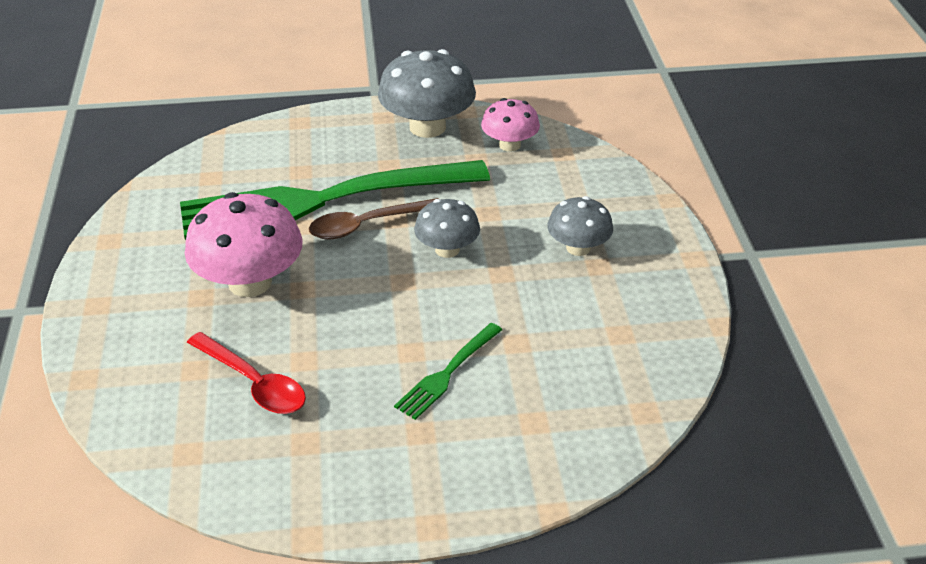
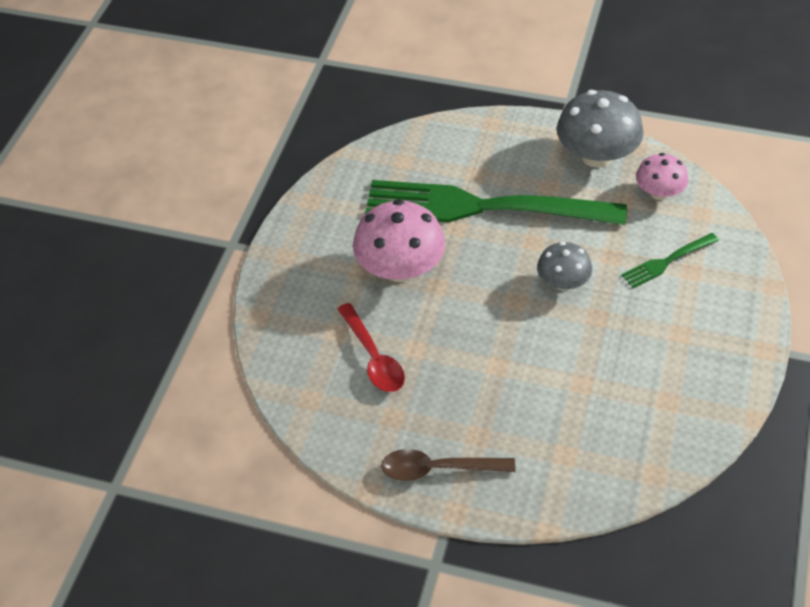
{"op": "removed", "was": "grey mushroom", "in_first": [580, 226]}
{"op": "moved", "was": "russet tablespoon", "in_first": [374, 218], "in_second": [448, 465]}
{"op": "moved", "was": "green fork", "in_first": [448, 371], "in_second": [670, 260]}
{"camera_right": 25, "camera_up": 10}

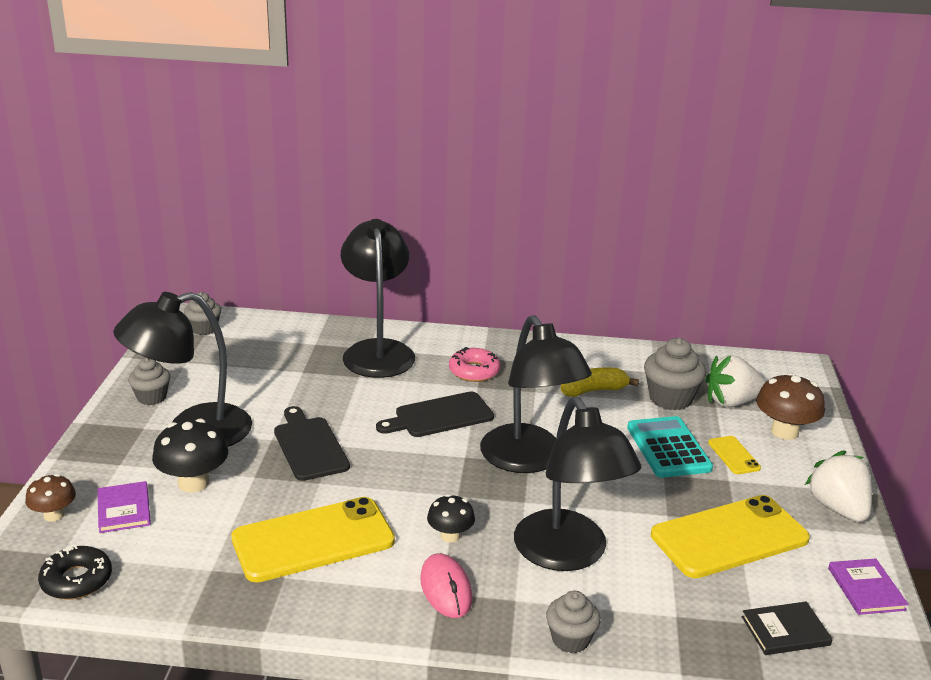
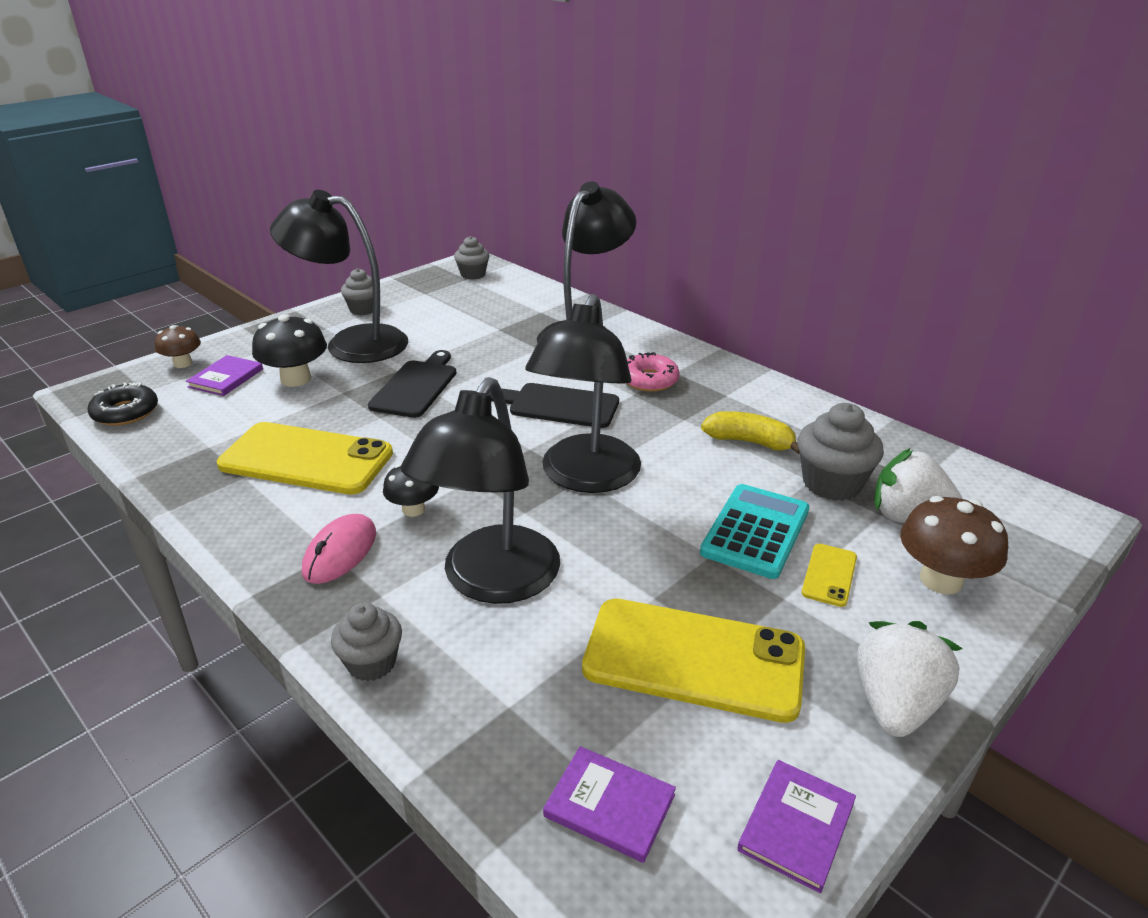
{"op": "recoloured", "was": "black hardback", "now": "violet hardback", "in_first": [787, 628], "in_second": [609, 804]}
{"camera_right": 40, "camera_up": 5}

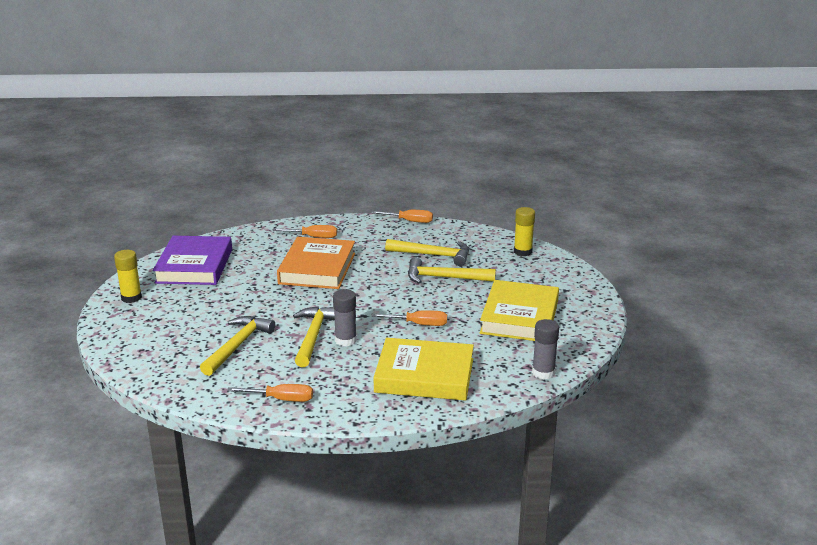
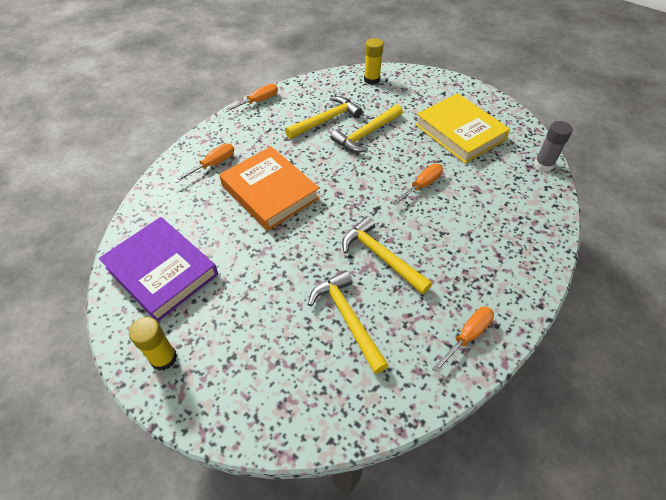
{"op": "removed", "was": "grey glue", "in_first": [345, 317]}
{"op": "removed", "was": "golden hardback", "in_first": [423, 369]}
{"camera_right": -50, "camera_up": 25}

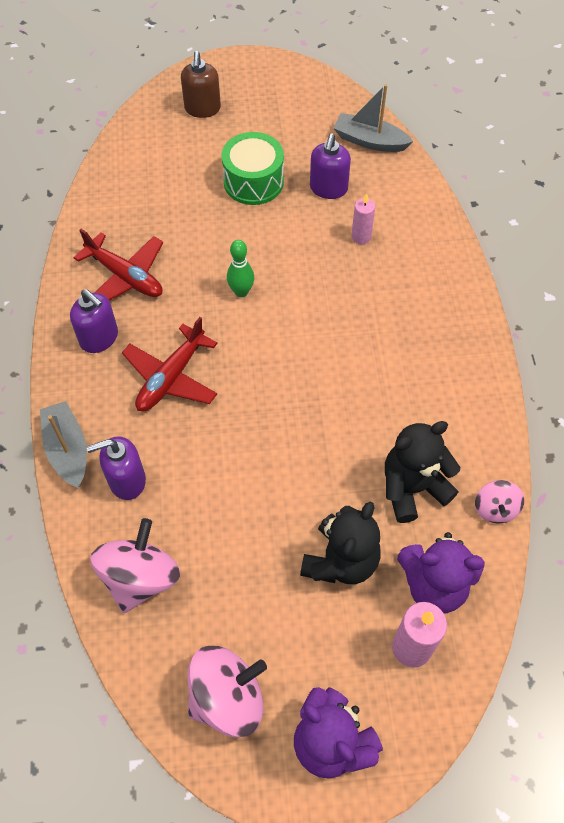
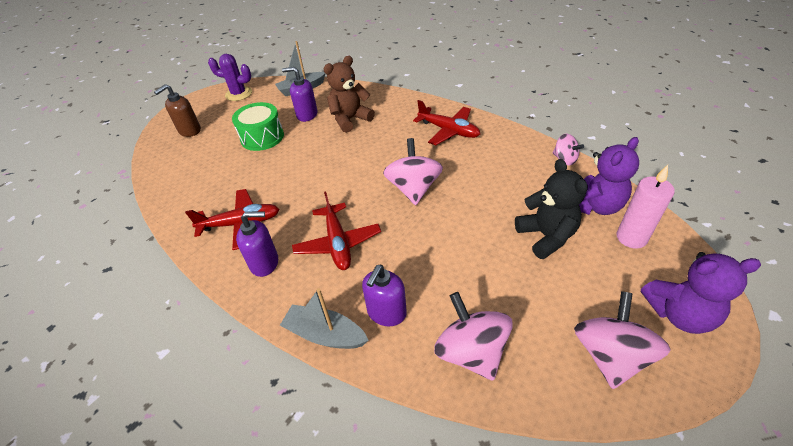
{"op": "turned", "was": "russet pump bottle", "in_first": [201, 84], "in_second": [177, 110], "clockwise": 90}
{"op": "turned", "was": "violet pump bottle", "in_first": [330, 166], "in_second": [299, 94], "clockwise": 135}
{"op": "replaced", "was": "pink pillar candle", "now": "russet stuffed bear", "in_first": [363, 218], "in_second": [349, 94]}
{"op": "removed", "was": "green bowling pin", "in_first": [240, 268]}
{"op": "removed", "was": "black stuffed bear", "in_first": [422, 472]}
{"op": "added", "now": "violet saguaro cactus", "in_second": [230, 77]}
{"op": "added", "now": "scarlet toy plane", "in_second": [446, 122]}
{"op": "added", "now": "pink whirligig", "in_second": [413, 171]}
{"camera_right": -45, "camera_up": -15}

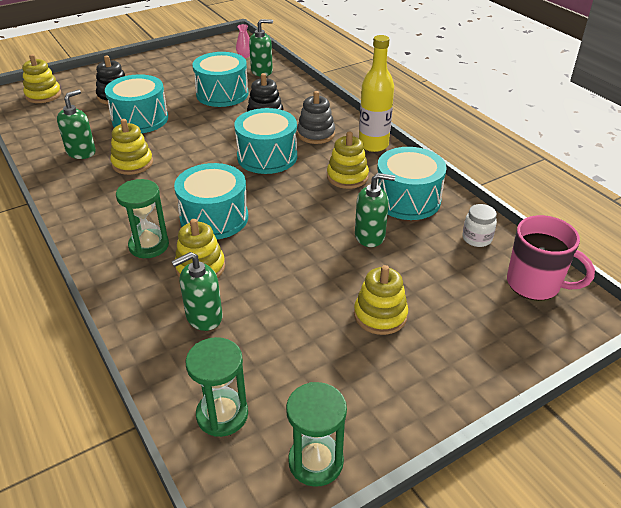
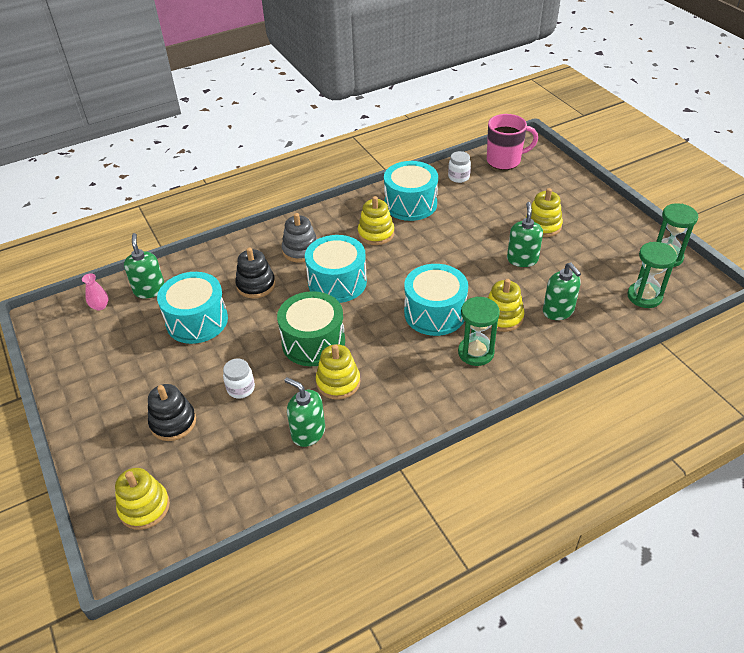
{"op": "removed", "was": "golden bottle", "in_first": [376, 93]}
{"op": "replaced", "was": "turquoise toy drum", "now": "white jar", "in_first": [136, 103], "in_second": [239, 378]}
{"op": "moved", "was": "green pump bottle", "in_first": [375, 210], "in_second": [525, 234]}
{"op": "turned", "was": "pink coffee mug", "in_first": [551, 258], "in_second": [512, 142], "clockwise": 45}
{"op": "added", "now": "green toy drum", "in_second": [311, 328]}
{"camera_right": -85, "camera_up": 5}

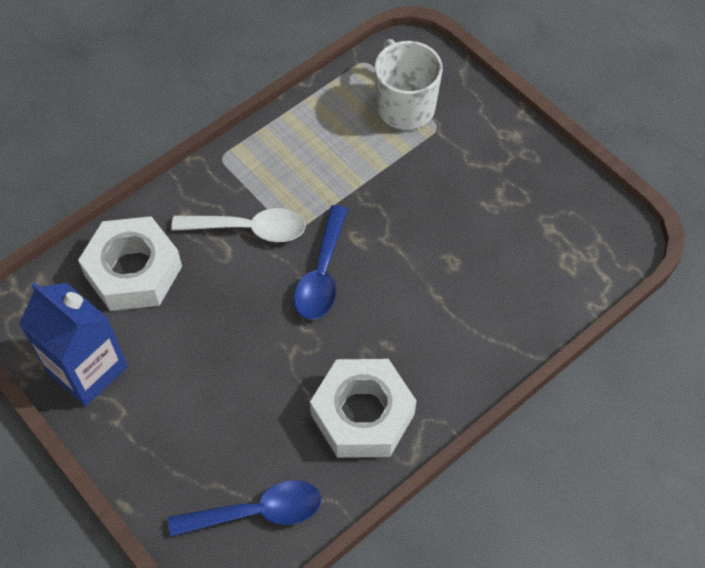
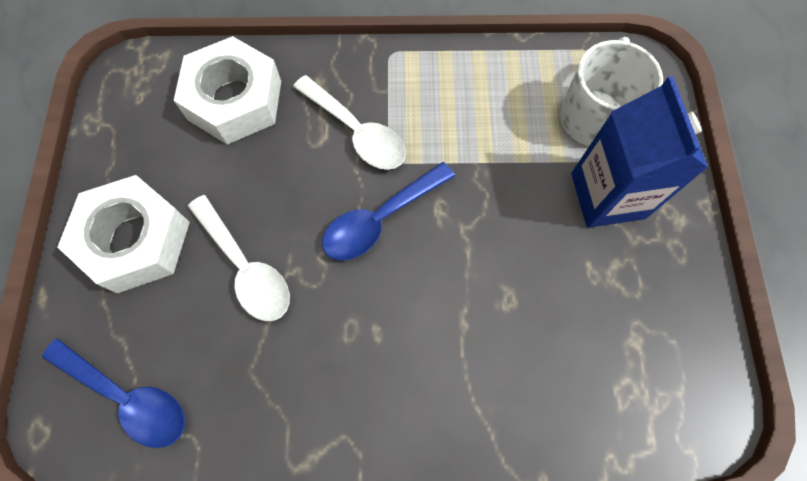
{"op": "moved", "was": "cobalt milk carton", "in_first": [73, 344], "in_second": [639, 152]}
{"op": "moved", "was": "white hexagon nut", "in_first": [363, 408], "in_second": [123, 234]}
{"op": "added", "now": "white tablespoon", "in_second": [239, 258]}
{"camera_right": 40, "camera_up": 10}

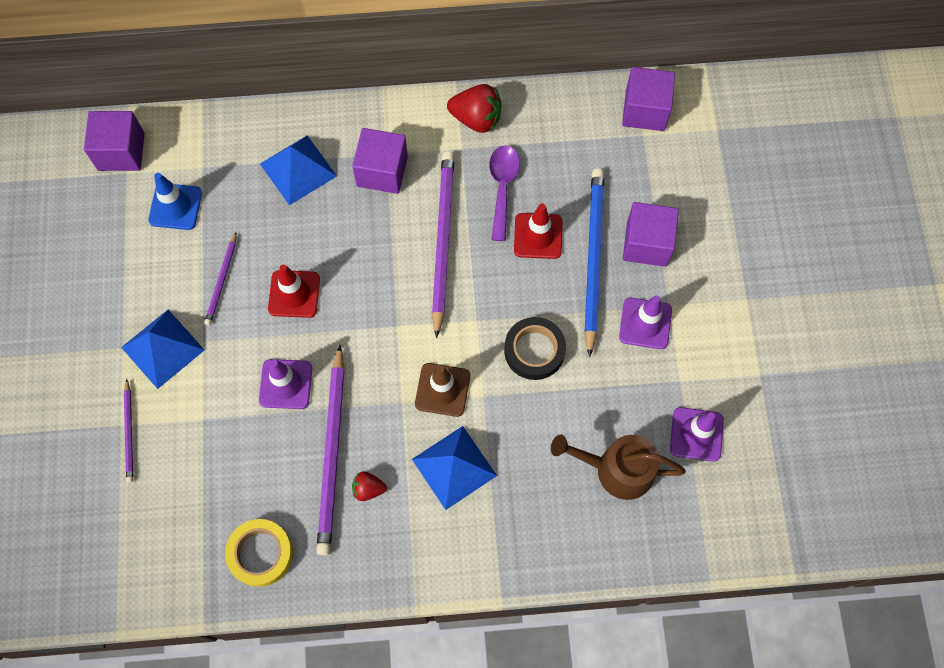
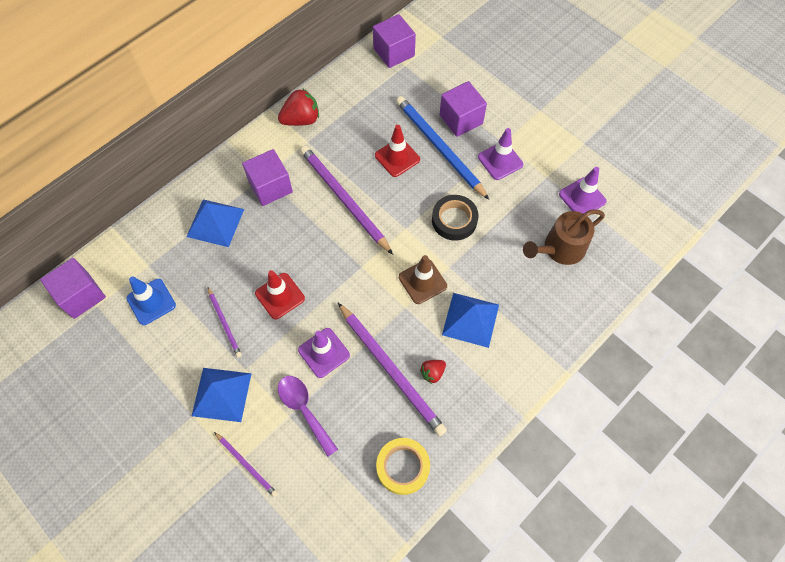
{"op": "moved", "was": "violet tablespoon", "in_first": [504, 193], "in_second": [308, 416]}
{"camera_right": -40, "camera_up": -5}

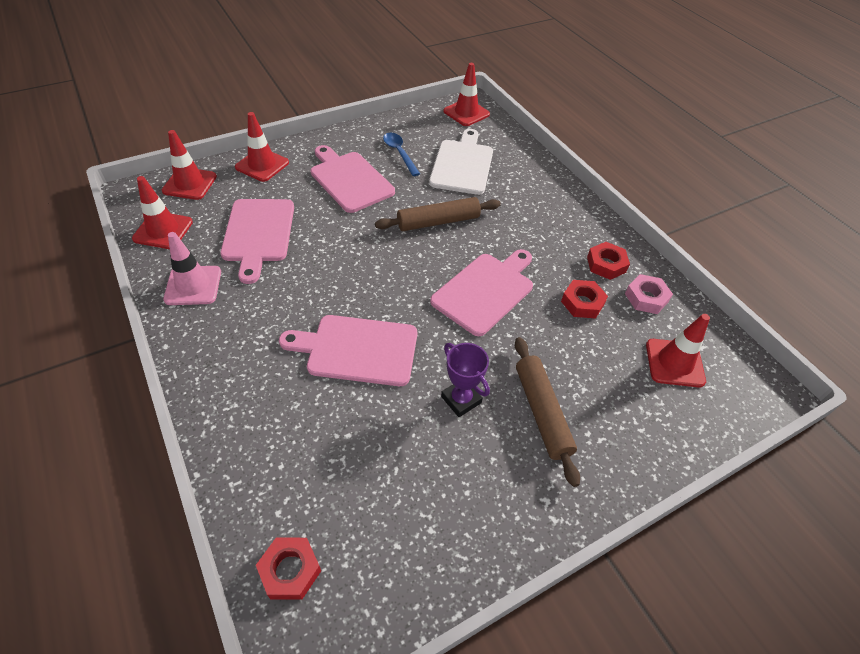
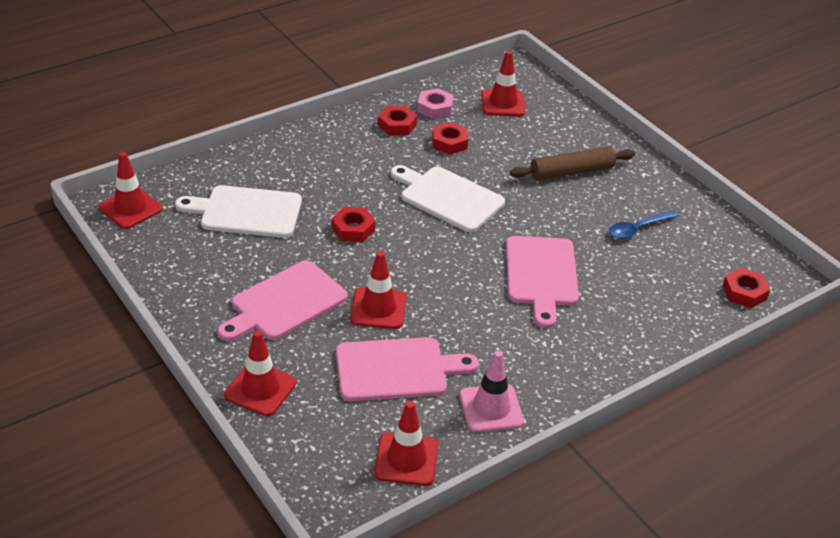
{"op": "moved", "was": "scarlet road cone", "in_first": [189, 165], "in_second": [378, 290]}
{"op": "moved", "was": "cobalt tablespoon", "in_first": [401, 154], "in_second": [644, 224]}
{"op": "replaced", "was": "russet rolling pin", "now": "scarlet hexagon nut", "in_first": [438, 214], "in_second": [353, 224]}
{"op": "recoloured", "was": "pink chopping board", "now": "white chopping board", "in_first": [481, 292], "in_second": [448, 198]}
{"op": "removed", "was": "violet award cup", "in_first": [465, 380]}
{"camera_right": -95, "camera_up": -10}

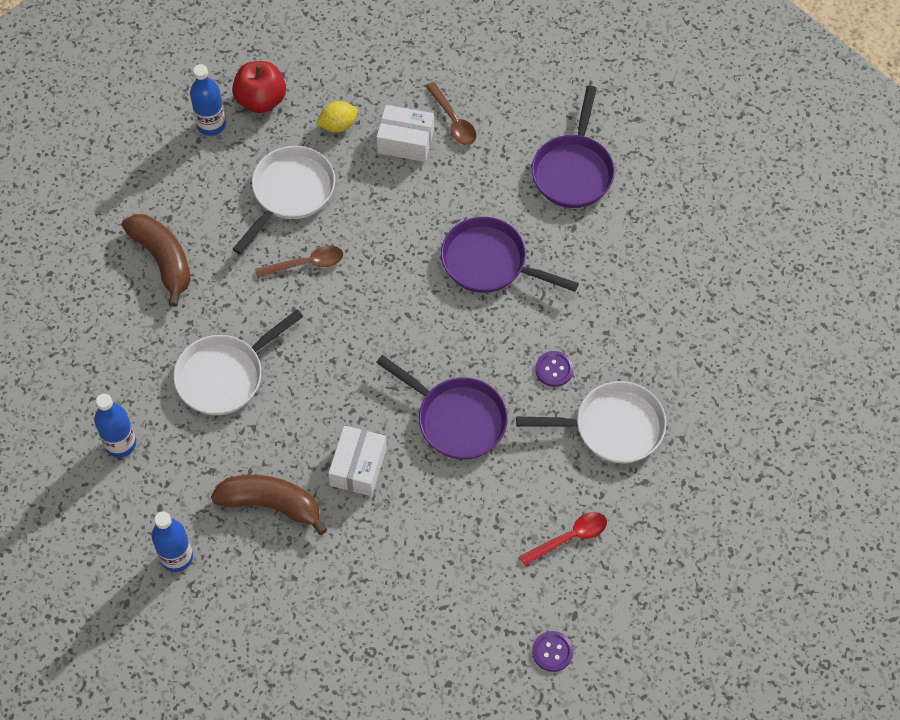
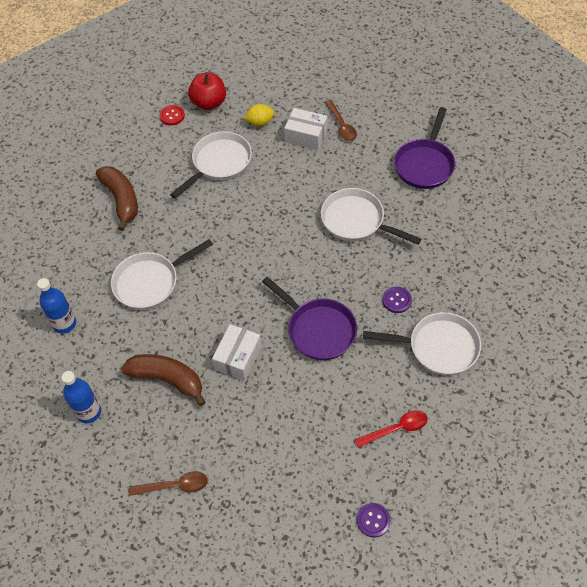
{"op": "replaced", "was": "cobalt bottle", "now": "scarlet button", "in_first": [208, 100], "in_second": [172, 115]}
{"op": "recoloured", "was": "violet pan", "now": "white pan", "in_first": [510, 255], "in_second": [371, 216]}
{"op": "moved", "was": "russet tablespoon", "in_first": [299, 261], "in_second": [168, 483]}
{"camera_right": 10, "camera_up": -5}

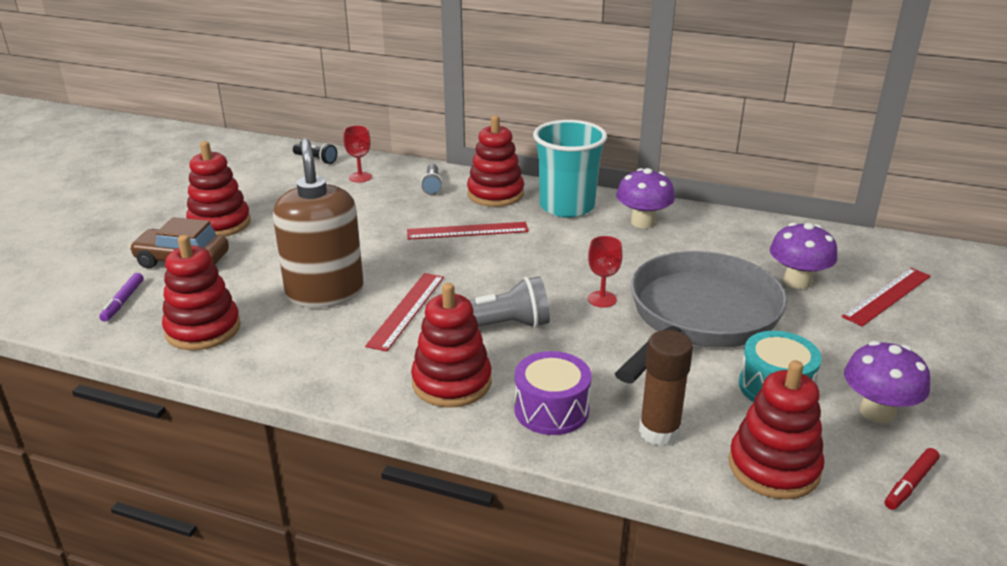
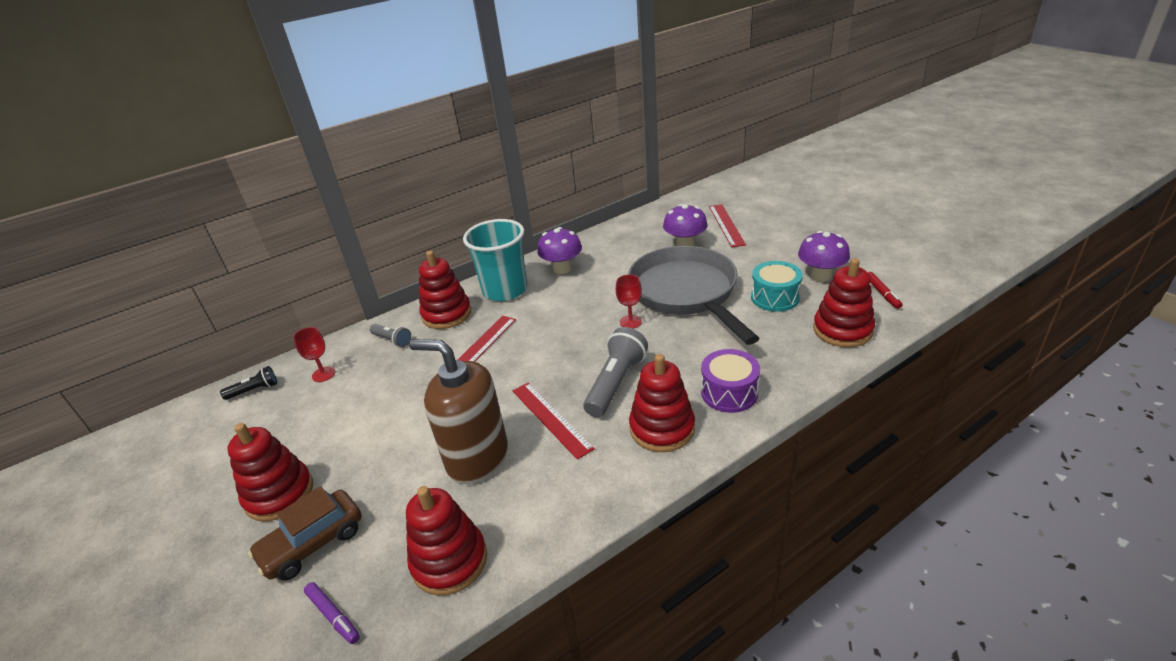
{"op": "removed", "was": "russet glue", "in_first": [666, 388]}
{"camera_right": -50, "camera_up": 5}

